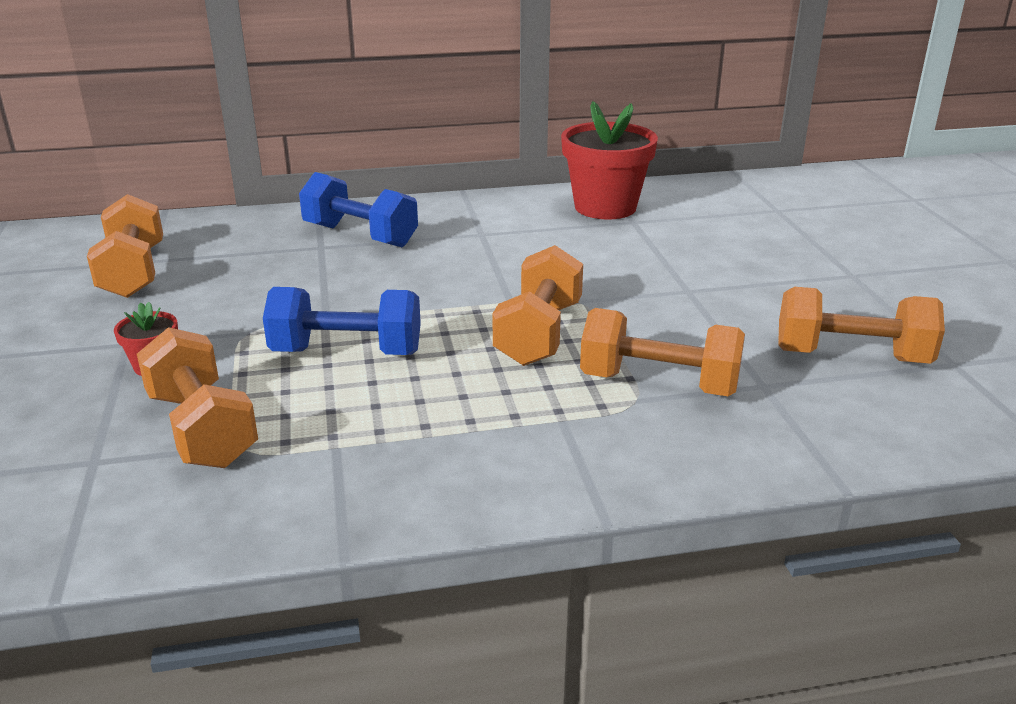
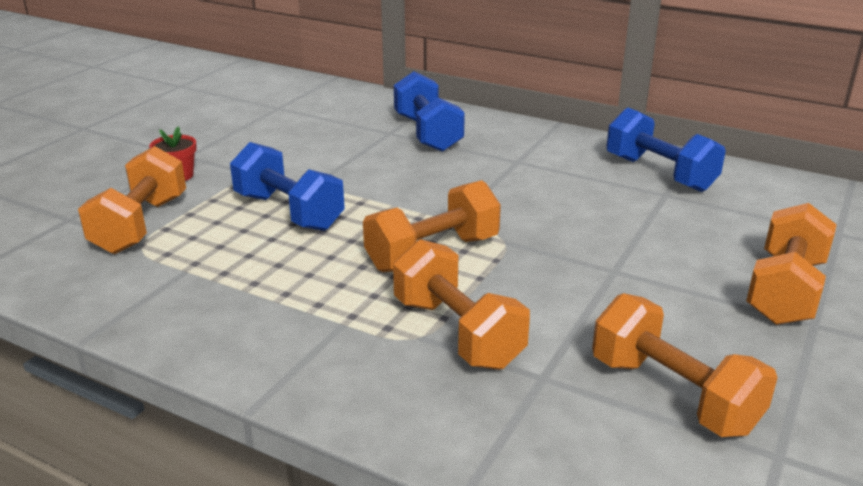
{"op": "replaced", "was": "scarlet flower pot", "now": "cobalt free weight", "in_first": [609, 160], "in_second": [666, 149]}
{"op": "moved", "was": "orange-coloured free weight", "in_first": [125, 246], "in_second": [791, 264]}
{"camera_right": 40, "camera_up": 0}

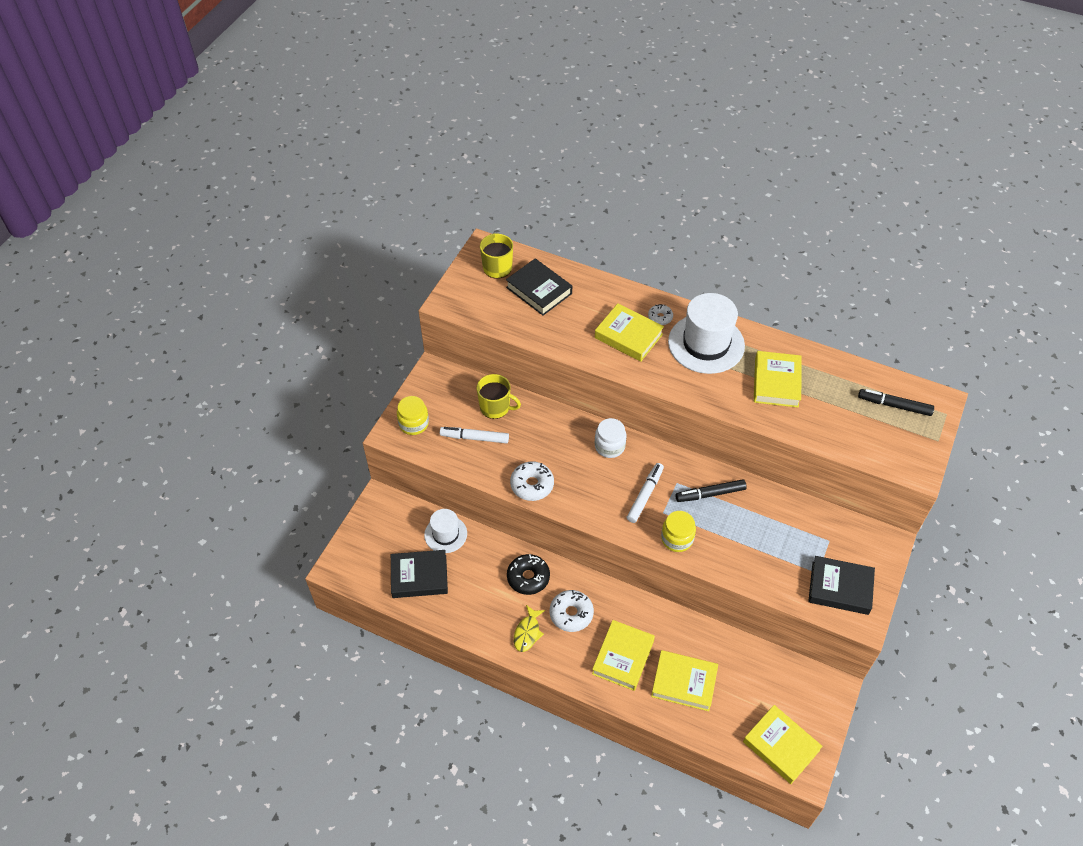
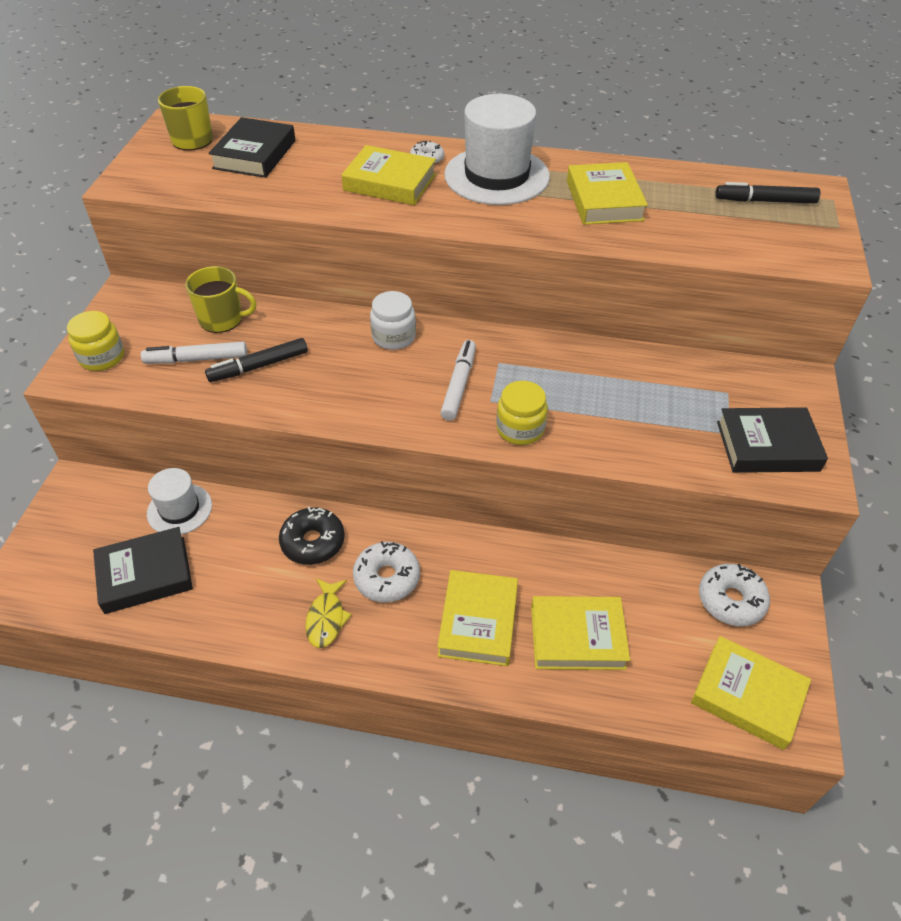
{"op": "turned", "was": "black hardback", "in_first": [539, 287], "in_second": [252, 147], "clockwise": 75}
{"op": "moved", "was": "white donut", "in_first": [532, 481], "in_second": [734, 595]}
{"op": "moved", "was": "black felt pen", "in_first": [711, 490], "in_second": [256, 360]}
{"camera_right": -15, "camera_up": -5}

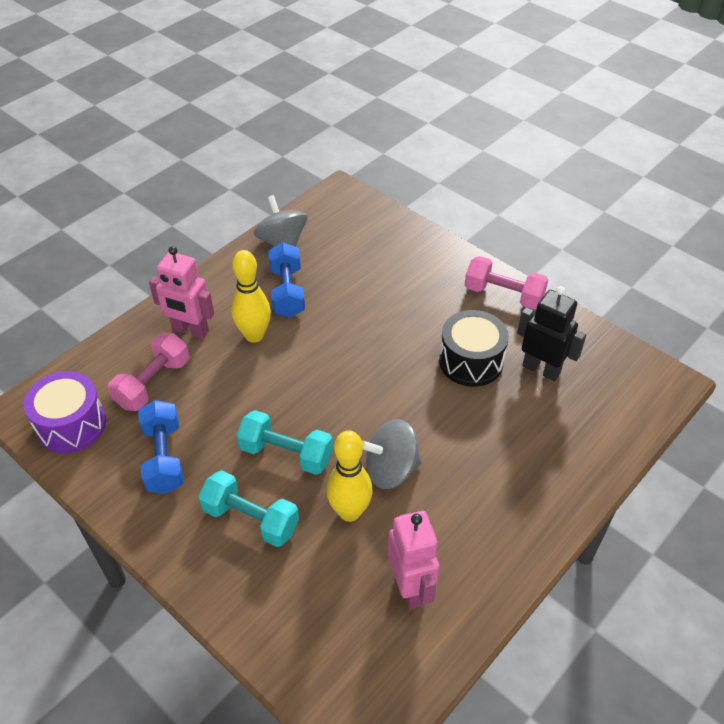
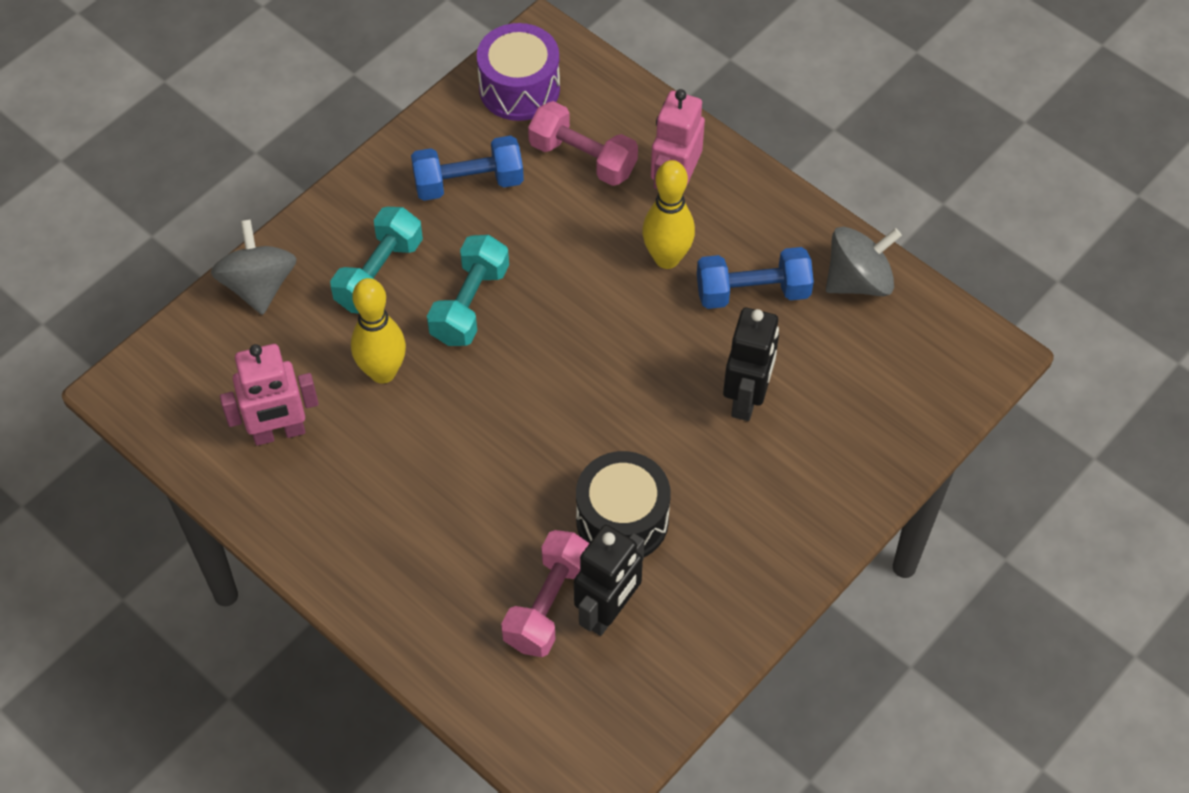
{"op": "moved", "was": "pink free weight", "in_first": [506, 282], "in_second": [545, 593]}
{"op": "moved", "was": "grey whirligig", "in_first": [392, 454], "in_second": [254, 267]}
{"op": "added", "now": "black robot", "in_second": [751, 364]}
{"camera_right": 90, "camera_up": 10}

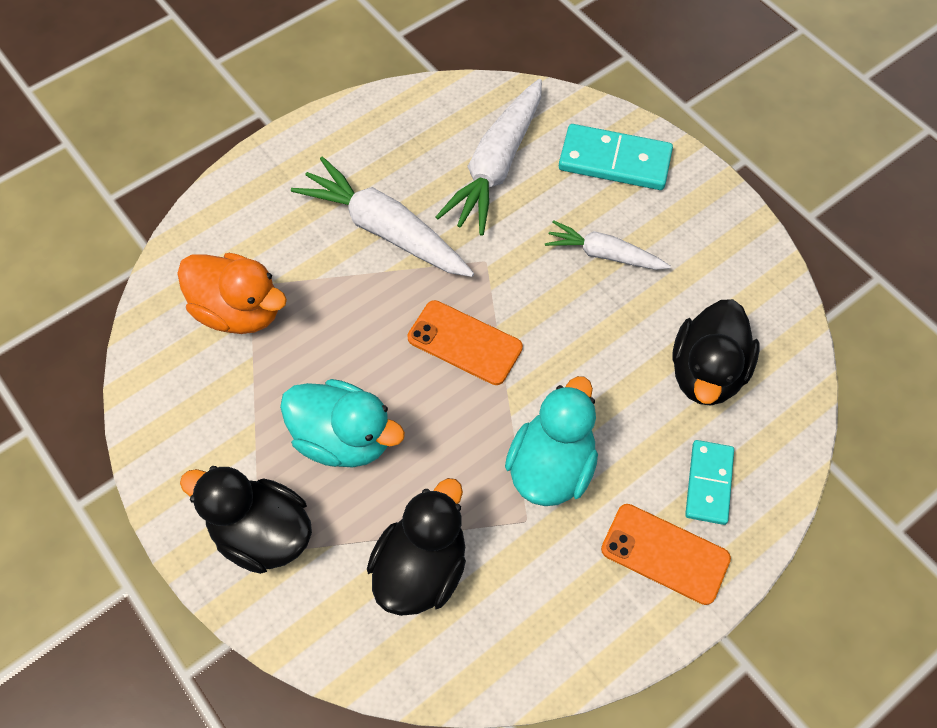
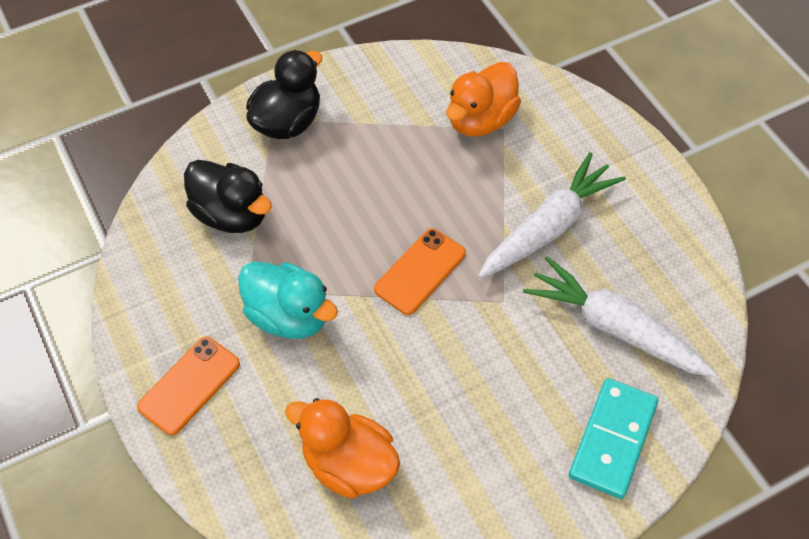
{"op": "removed", "was": "white root vegetable", "in_first": [608, 245]}
{"op": "recoloured", "was": "black toy duck", "now": "orange-coloured toy duck", "in_first": [716, 352], "in_second": [342, 448]}
{"op": "removed", "was": "turquoise toy duck", "in_first": [342, 423]}
{"op": "removed", "was": "turquoise domino", "in_first": [709, 482]}
{"camera_right": 100, "camera_up": -5}

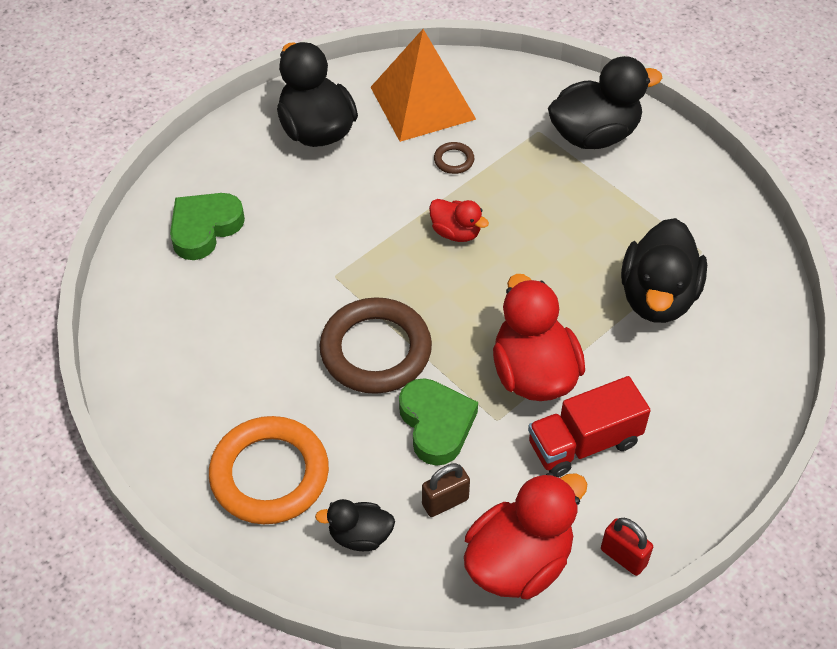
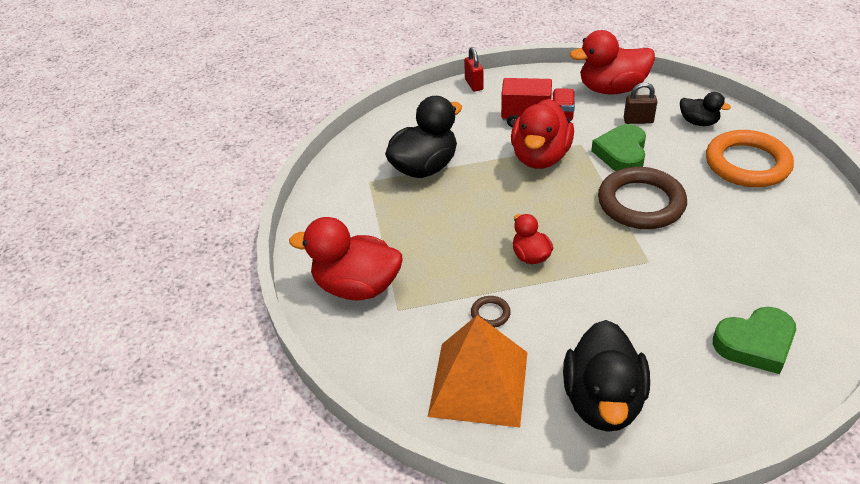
{"op": "recoloured", "was": "black toy duck", "now": "scarlet toy duck", "in_first": [605, 102], "in_second": [345, 258]}
{"op": "moved", "was": "scarlet padlock", "in_first": [627, 547], "in_second": [474, 69]}
{"camera_right": -145, "camera_up": -10}

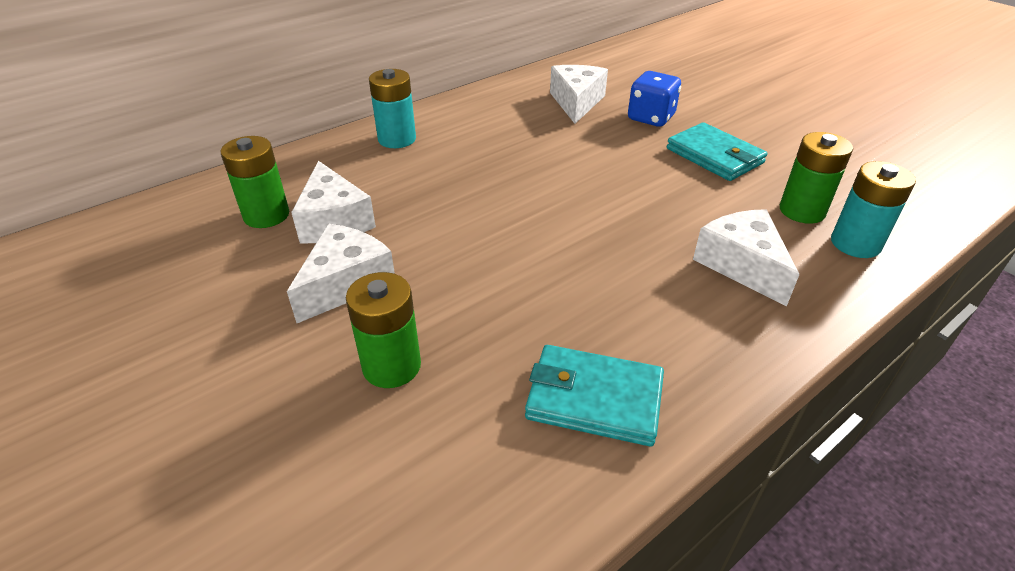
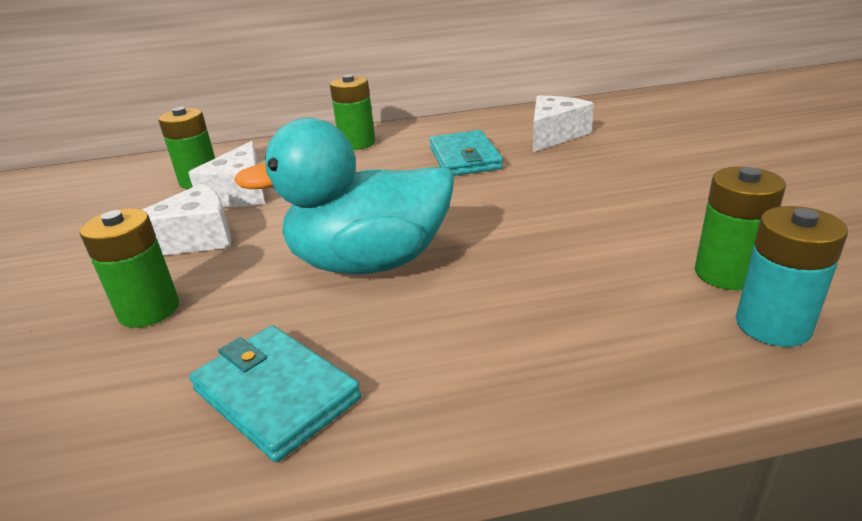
{"op": "recoloured", "was": "turquoise power cell", "now": "green power cell", "in_first": [392, 108], "in_second": [352, 112]}
{"op": "removed", "was": "cobalt game die", "in_first": [654, 99]}
{"op": "moved", "was": "turquoise wallet", "in_first": [717, 151], "in_second": [466, 153]}
{"op": "removed", "was": "white cheese wedge", "in_first": [746, 258]}
{"op": "added", "now": "turquoise toy duck", "in_second": [344, 196]}
{"camera_right": 30, "camera_up": -10}

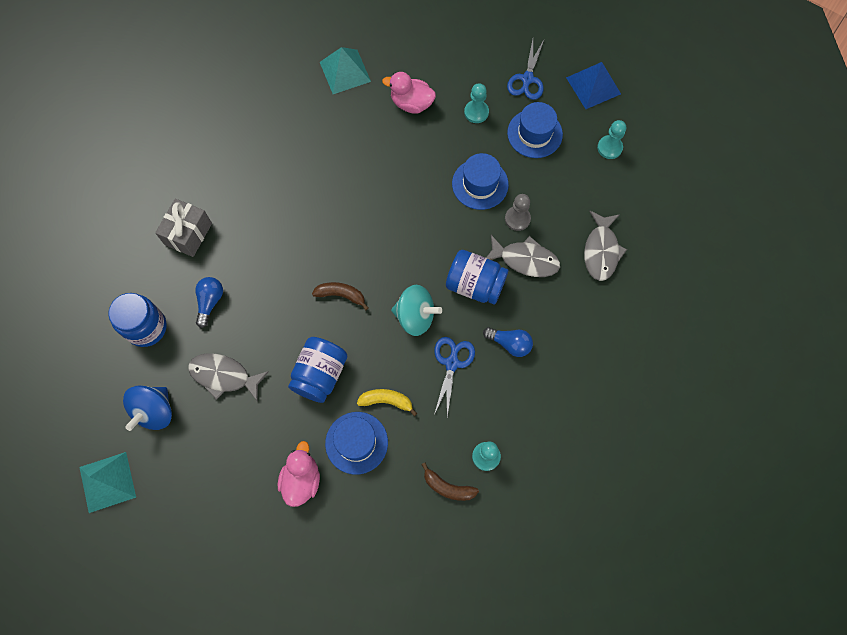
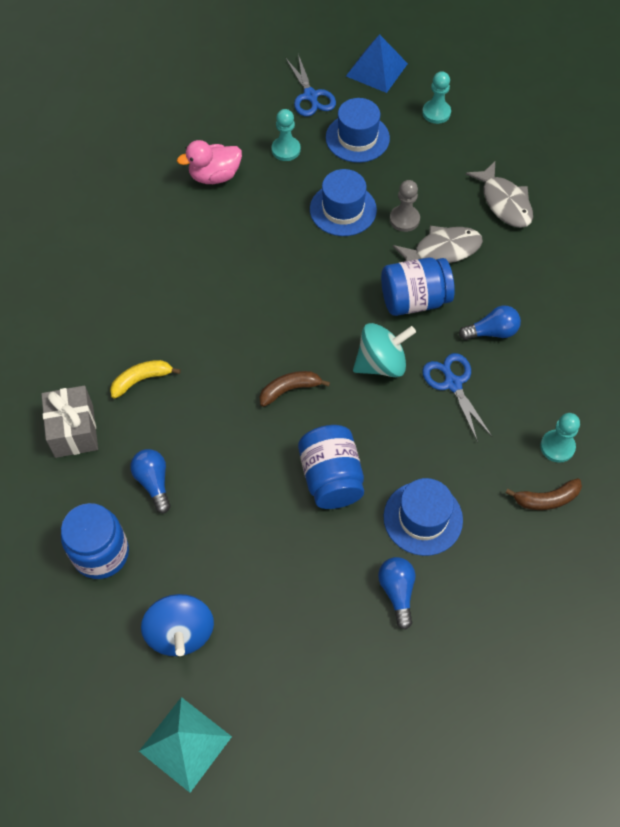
{"op": "removed", "was": "turquoise solid pyramid", "in_first": [345, 70]}
{"op": "removed", "was": "grey fish figure", "in_first": [228, 377]}
{"op": "moved", "was": "golden banana", "in_first": [387, 402], "in_second": [145, 379]}
{"op": "replaced", "was": "pink toy duck", "now": "cobalt lightbulb", "in_first": [299, 474], "in_second": [397, 593]}
{"camera_right": -35, "camera_up": -10}

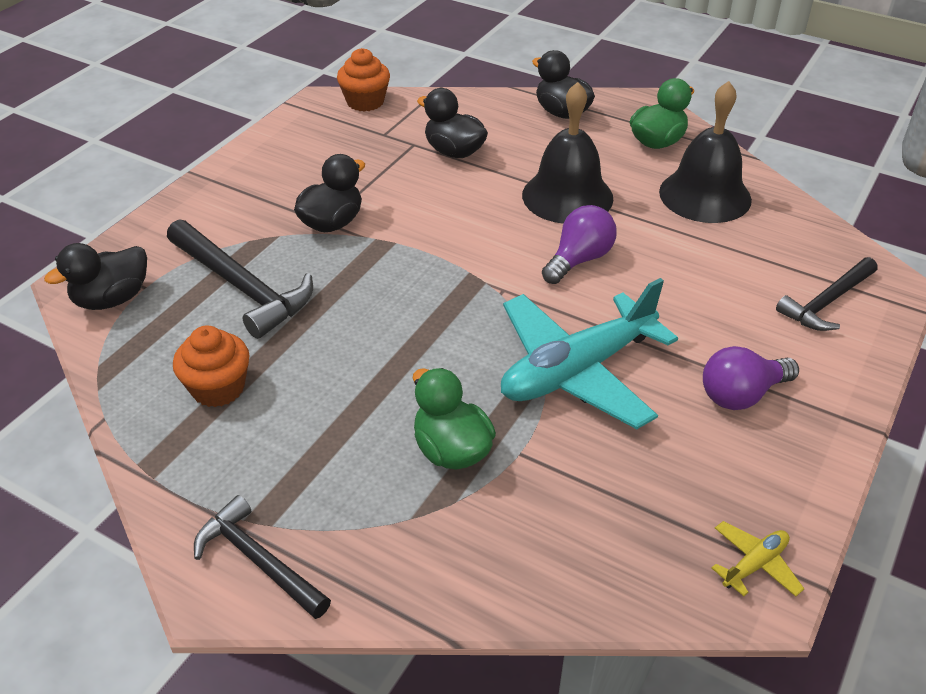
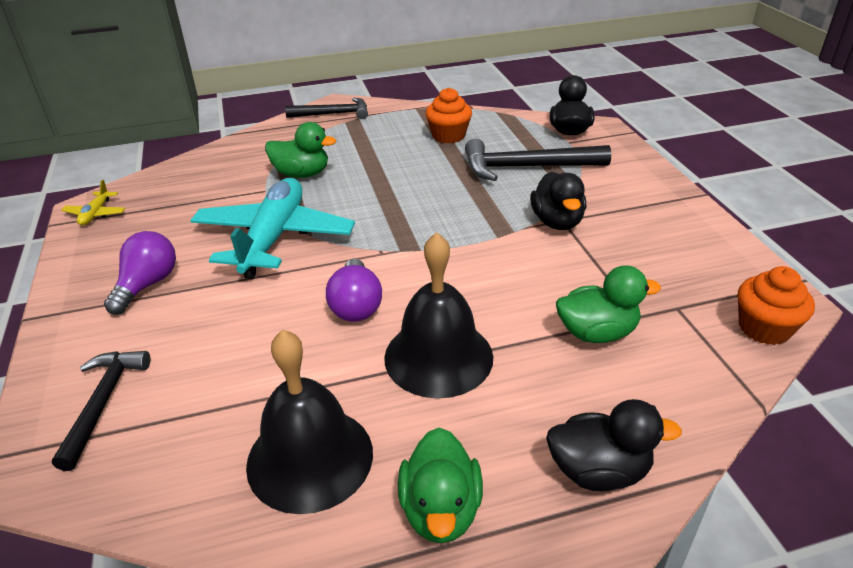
{"op": "recoloured", "was": "black toy duck", "now": "green toy duck", "in_first": [452, 123], "in_second": [608, 304]}
{"camera_right": 135, "camera_up": -5}

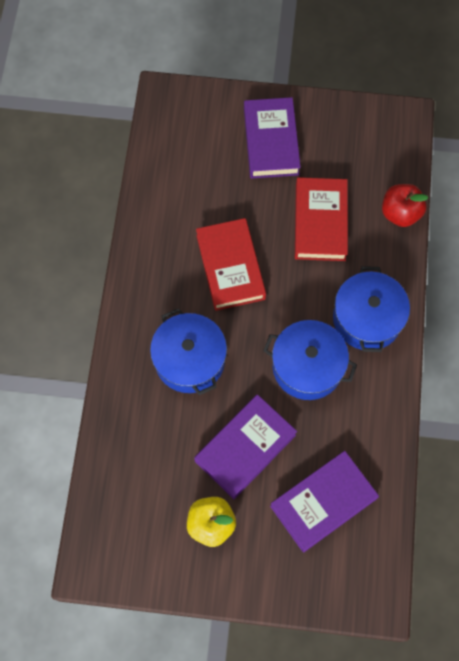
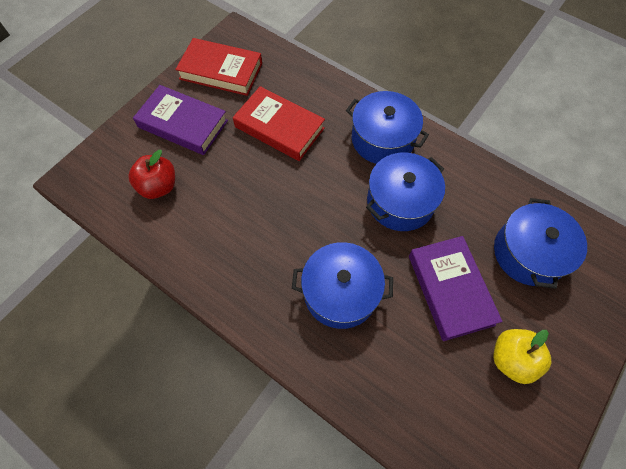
{"op": "moved", "was": "scarlet apple", "in_first": [405, 205], "in_second": [151, 174]}
{"op": "moved", "was": "scarlet hardback", "in_first": [231, 264], "in_second": [218, 67]}
{"op": "replaced", "was": "violet hardback", "now": "cobalt cooking pot", "in_first": [324, 501], "in_second": [540, 243]}
{"camera_right": -60, "camera_up": -5}

